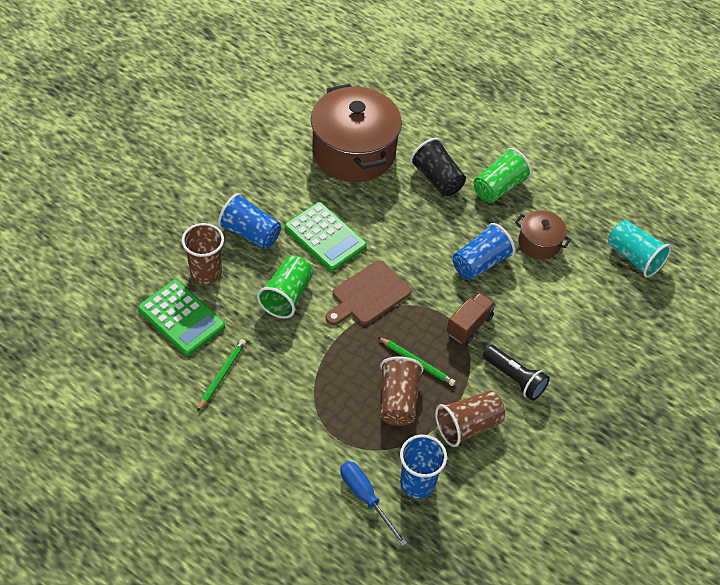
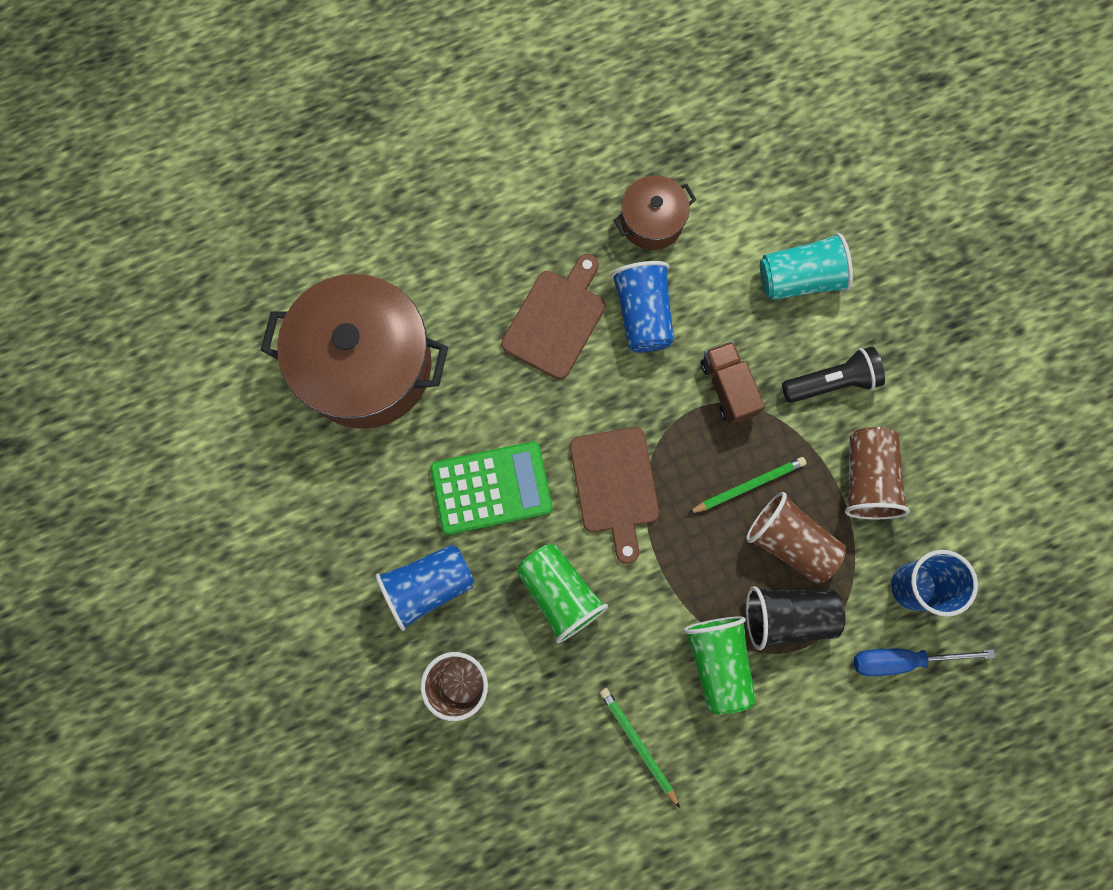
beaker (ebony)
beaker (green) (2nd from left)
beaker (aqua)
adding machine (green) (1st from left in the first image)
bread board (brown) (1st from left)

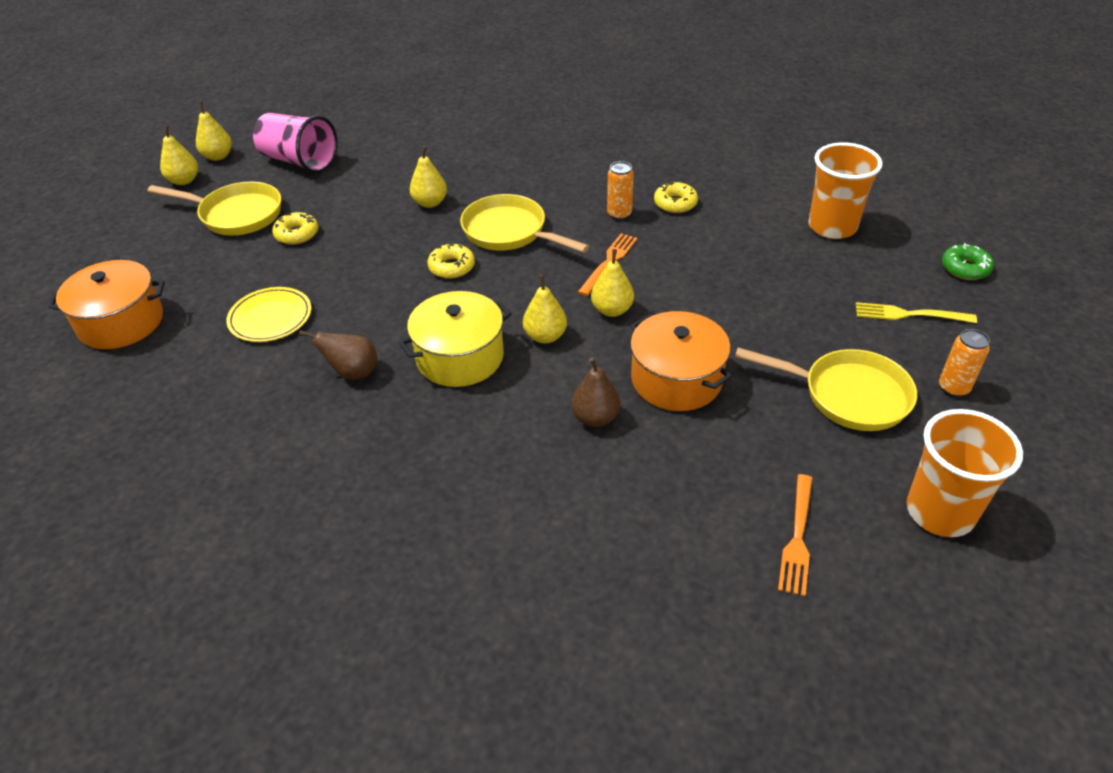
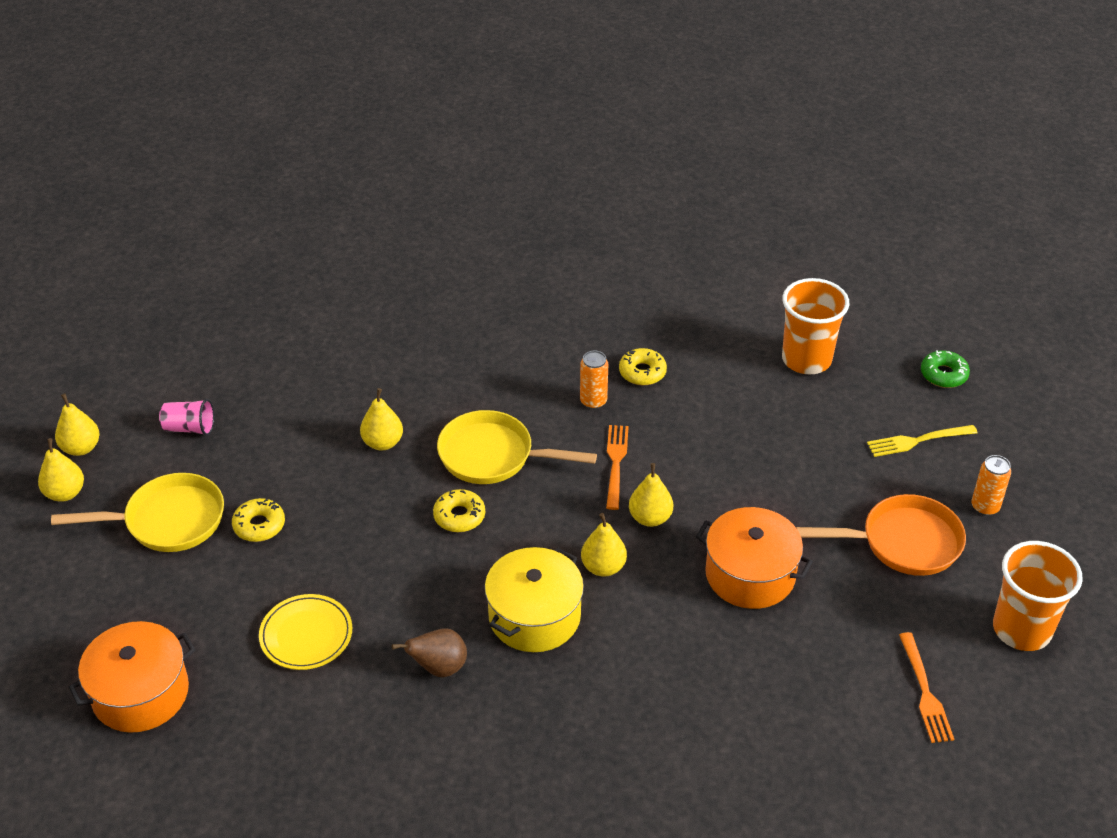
beaker (pink)
skillet (bright orange)
pear (brown) (2nd from left in the first image)

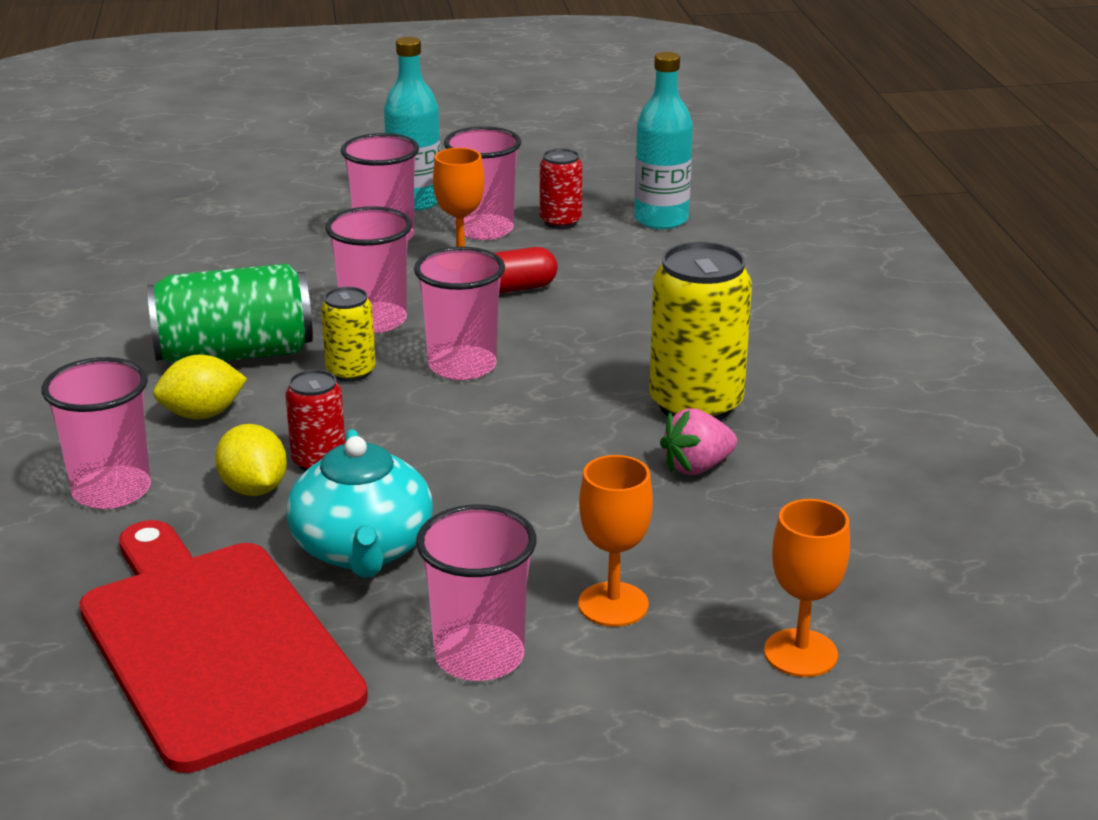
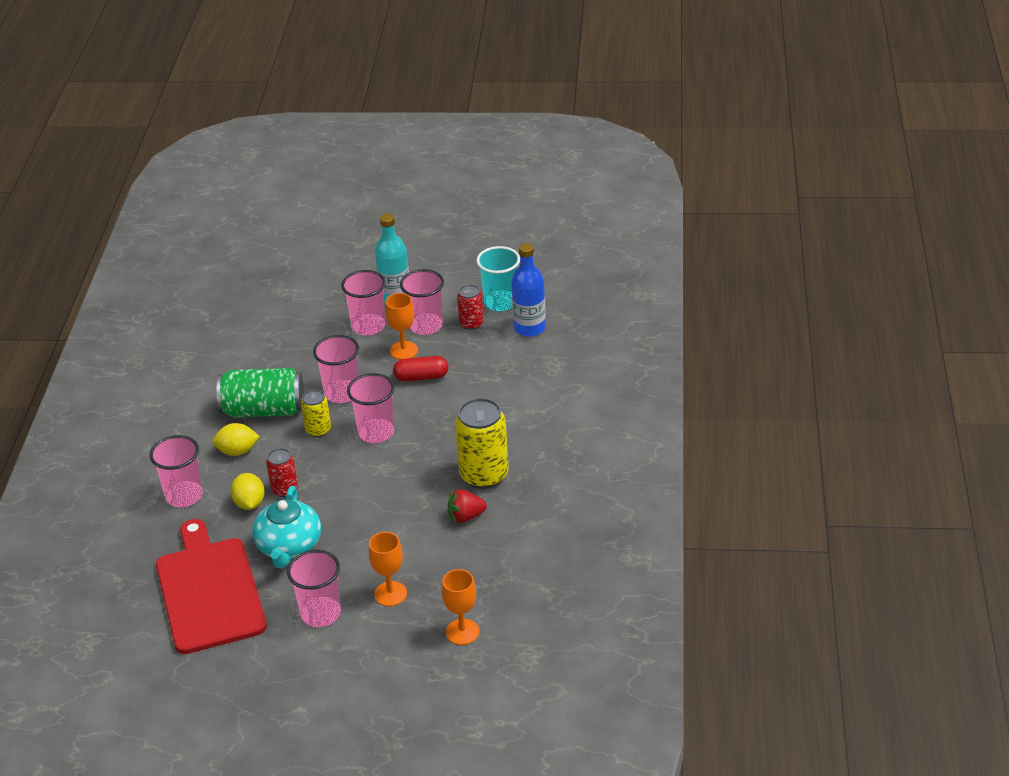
bottle (cobalt)
berry (crimson)
beaker (aqua)

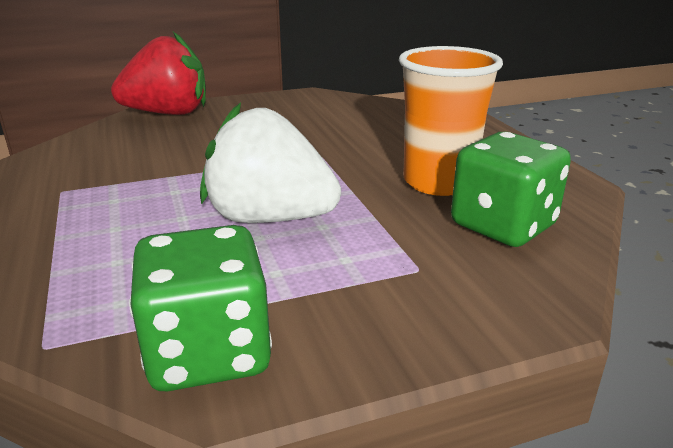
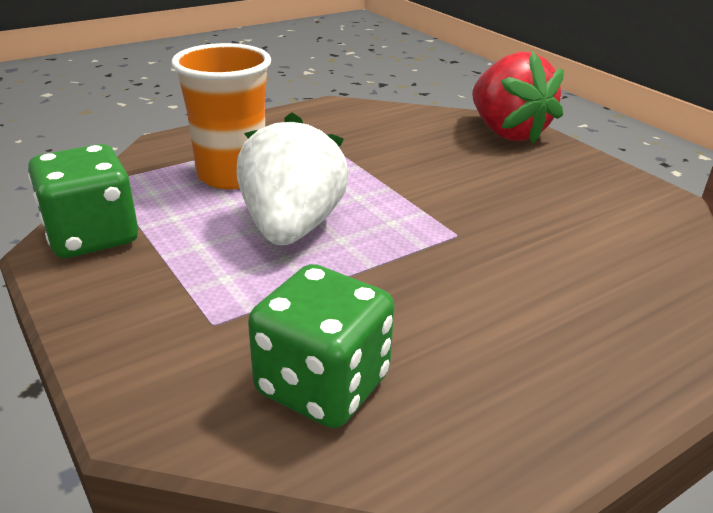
beaker (bright orange)

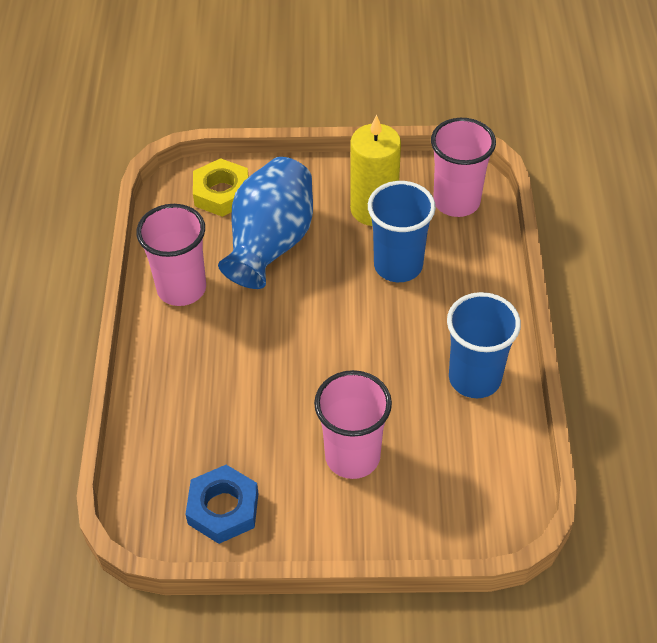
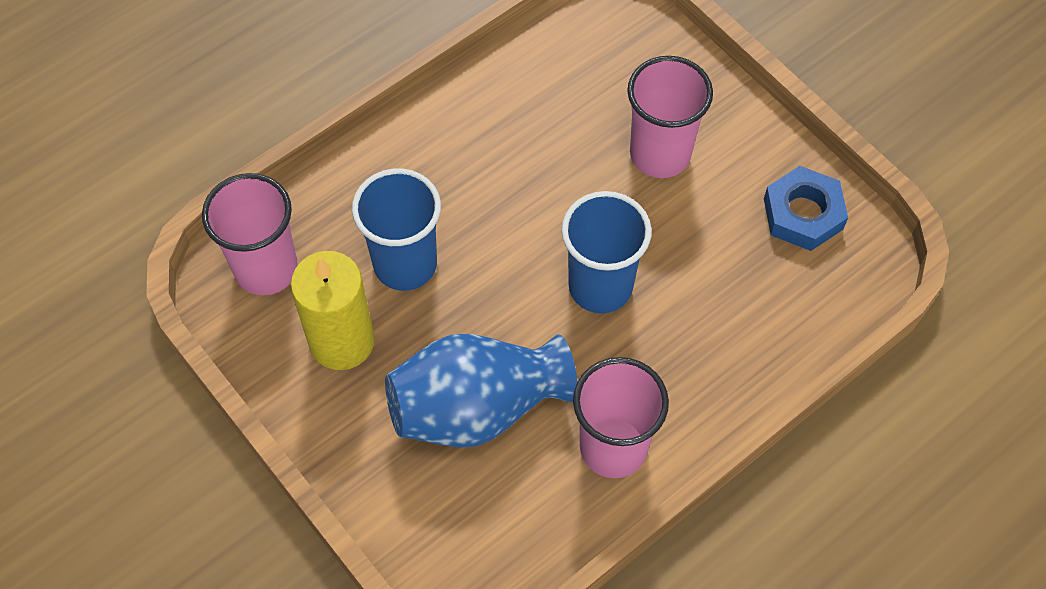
hexagon nut (golden)
beaker (cobalt) (2nd from left)

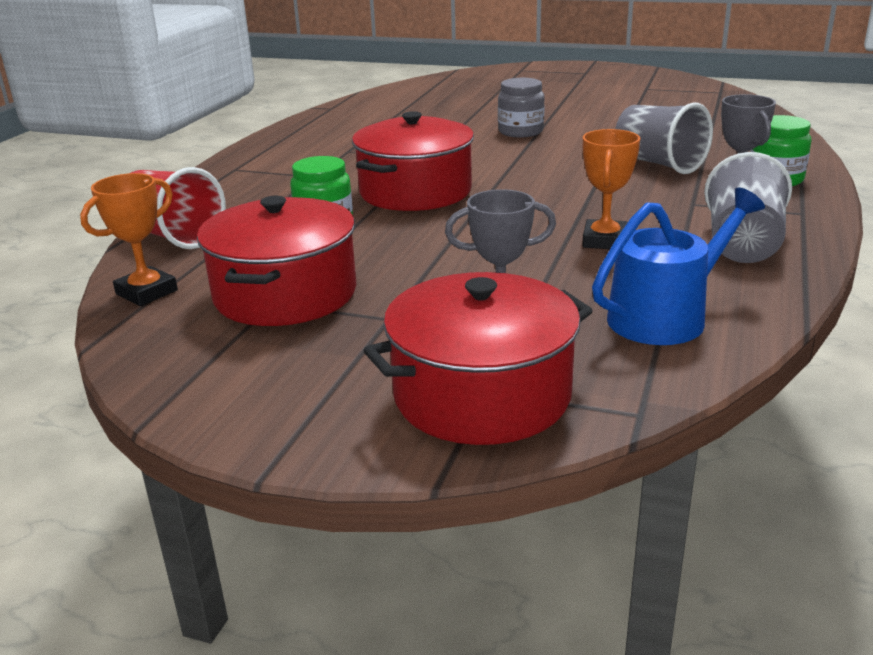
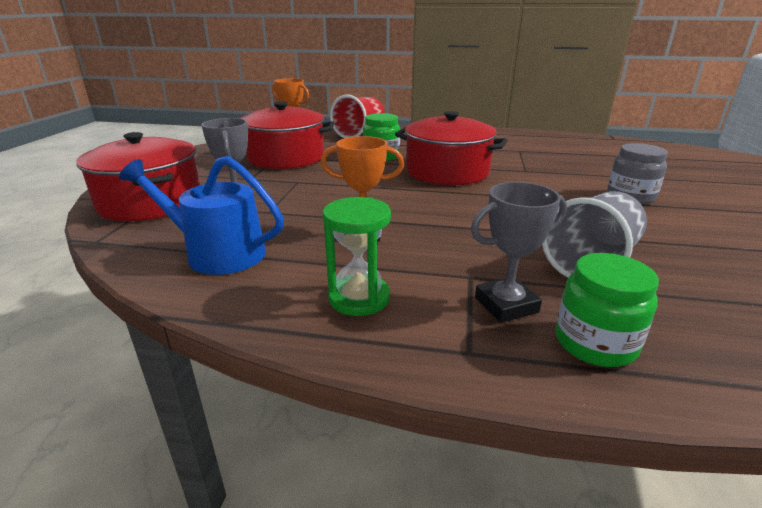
hourglass (green)
watering pot (cobalt)

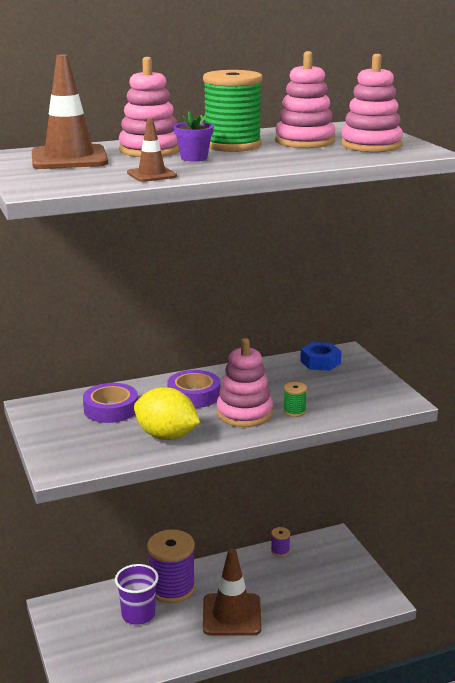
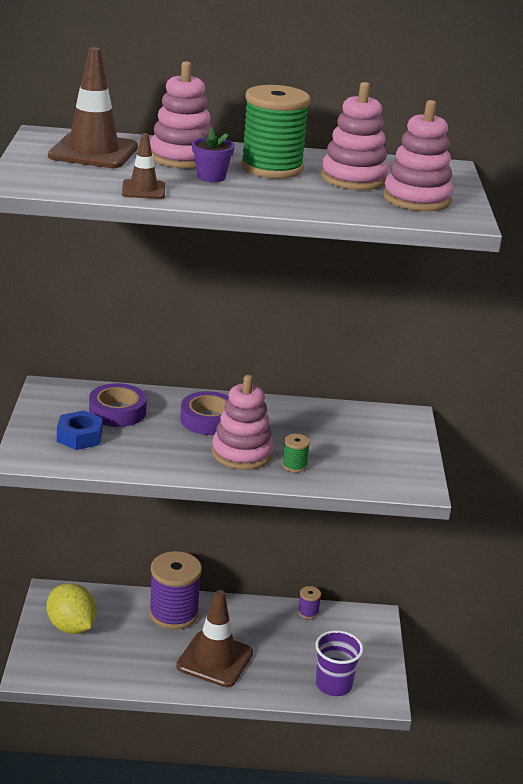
hexagon nut (cobalt)
citrus fruit (golden)
beaker (purple)

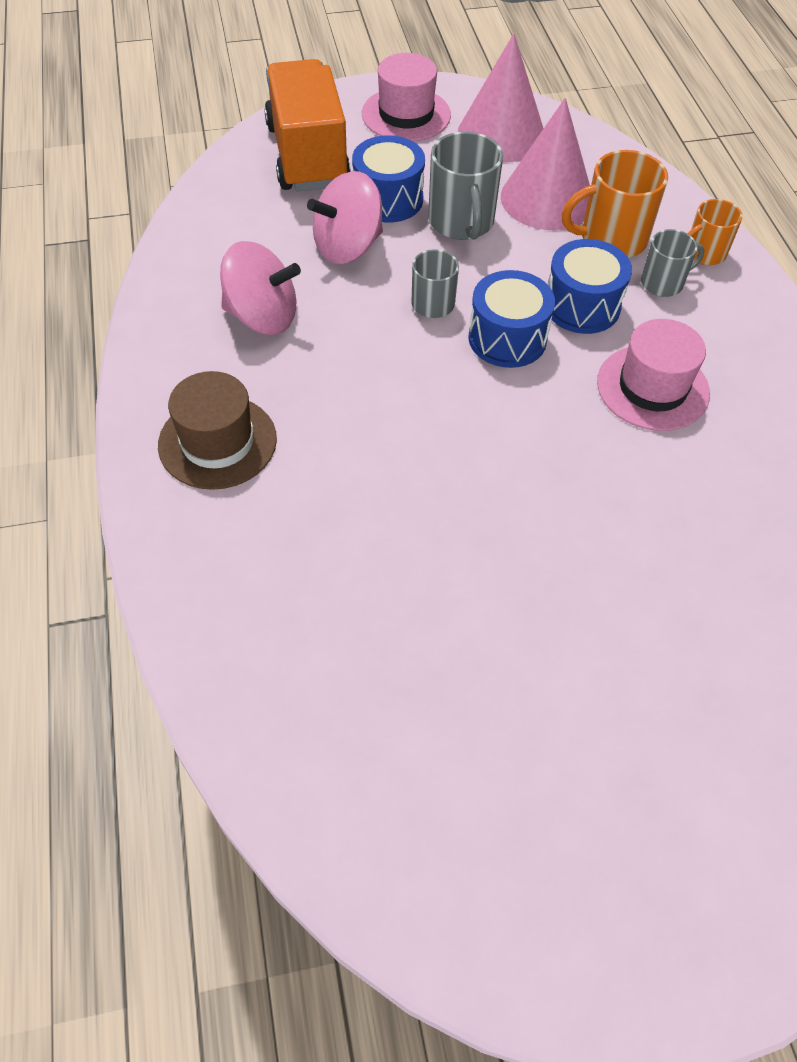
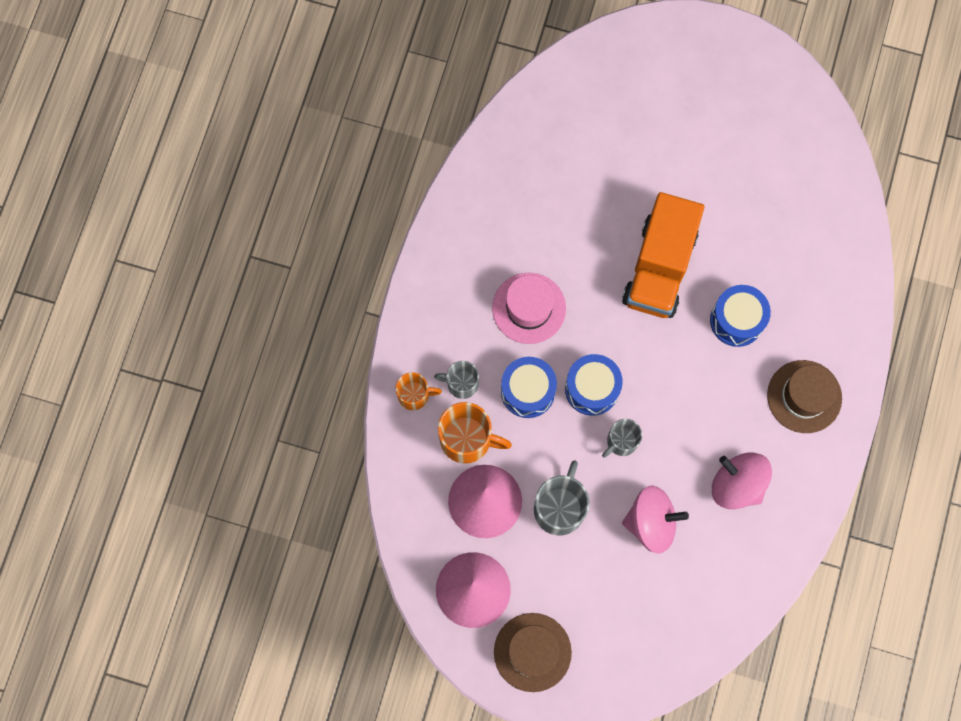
top hat (brown) (1st from left)
toy truck (bright orange)
snare drum (cobalt) (3rd from left)

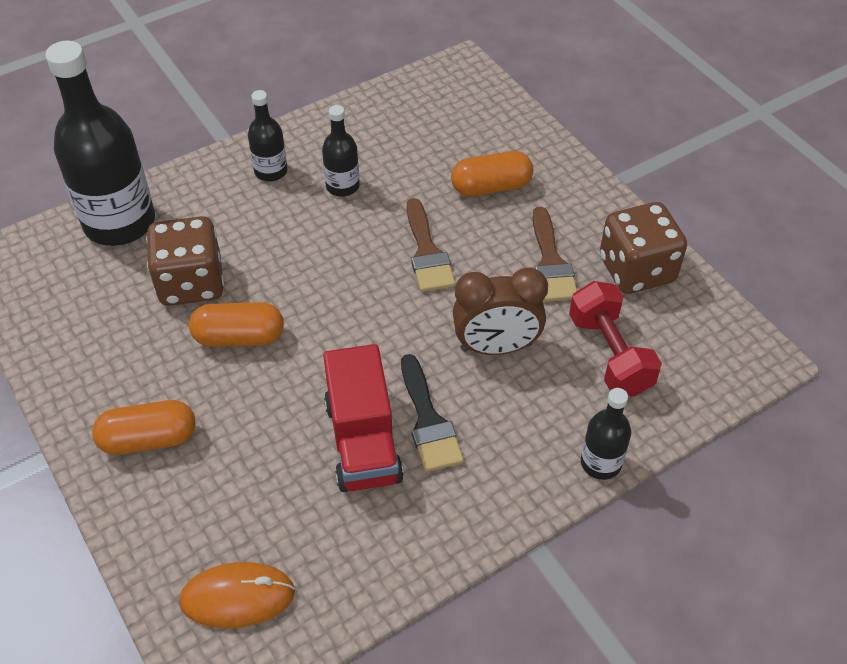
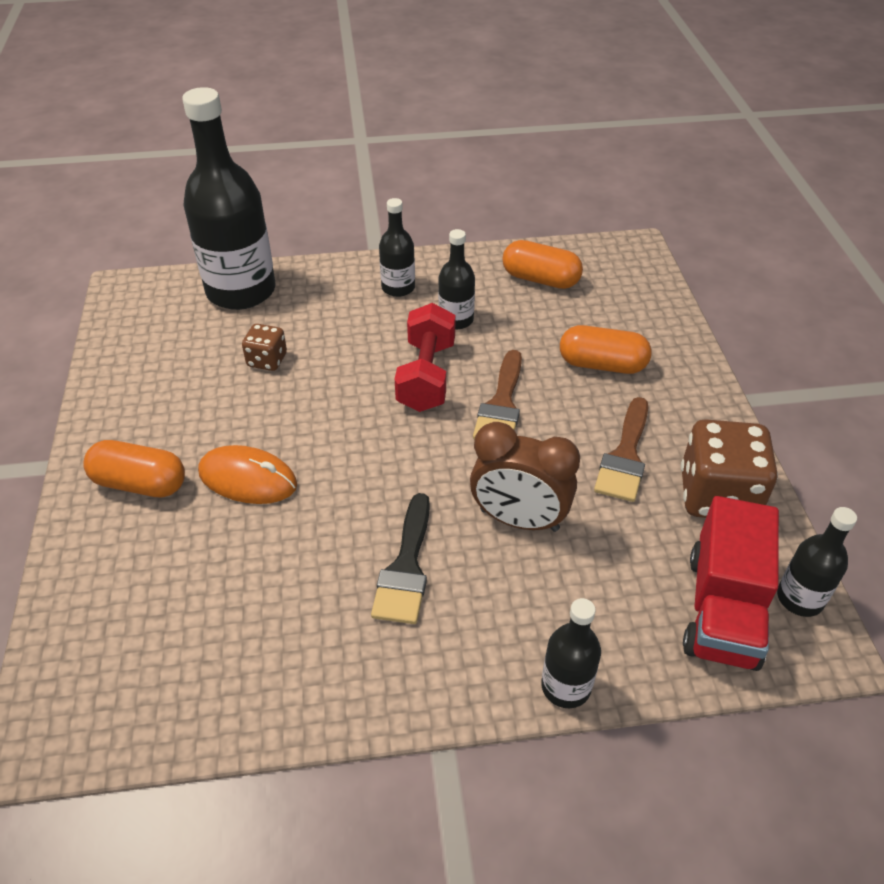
dice (brown) (1st from left)
dumbbell (crimson)
capsule (bright orange) (2nd from left)
toy truck (crimson)
computer mouse (bright orange)
bottle (ebony) (5th from left)

